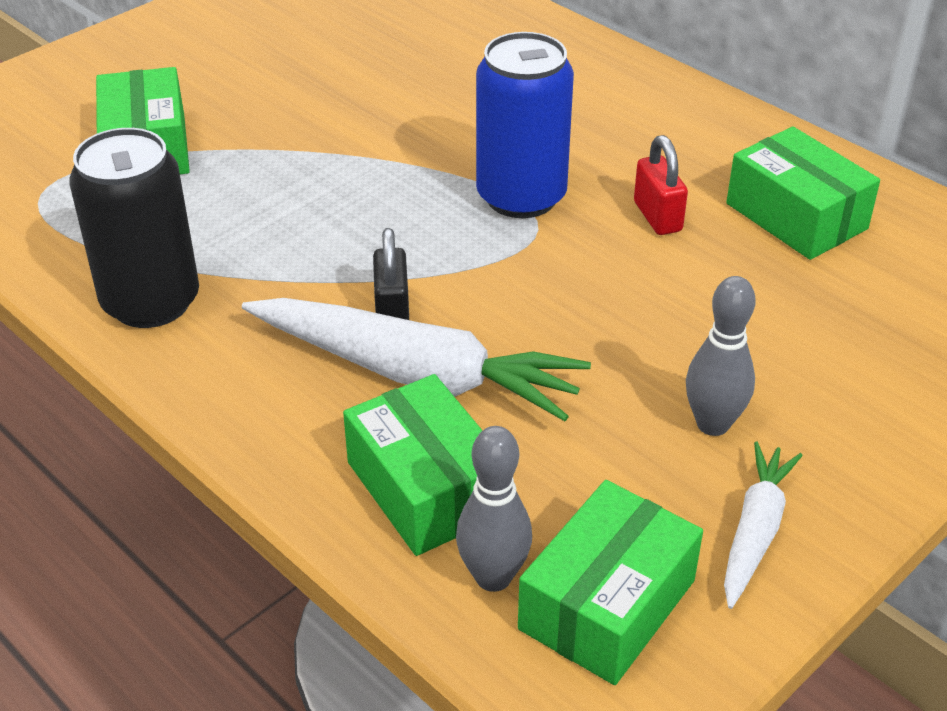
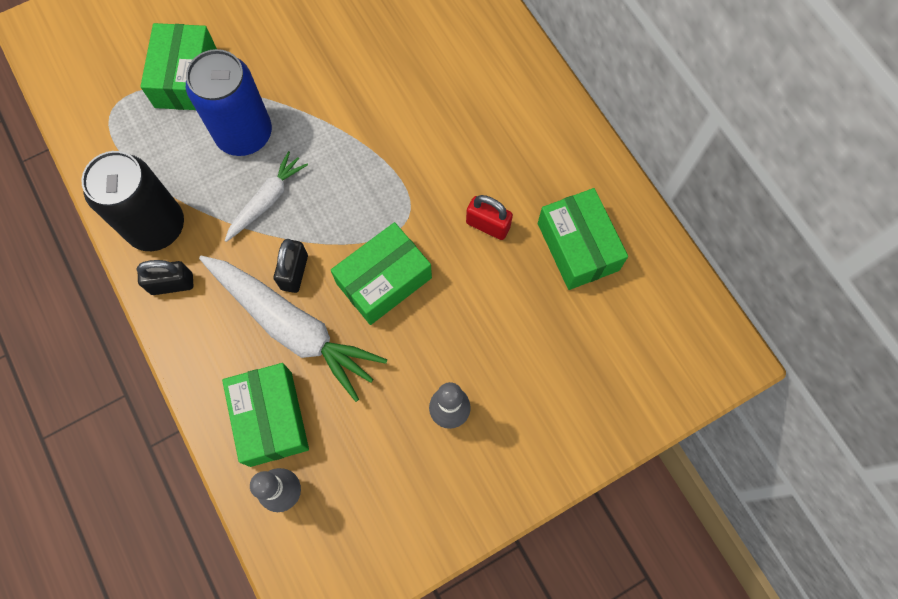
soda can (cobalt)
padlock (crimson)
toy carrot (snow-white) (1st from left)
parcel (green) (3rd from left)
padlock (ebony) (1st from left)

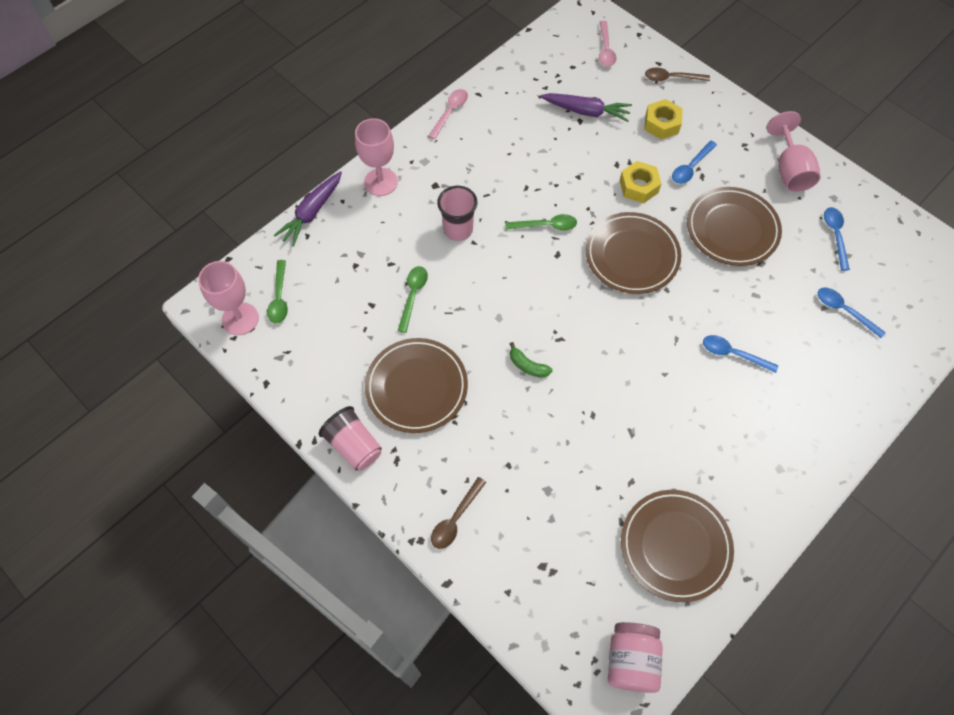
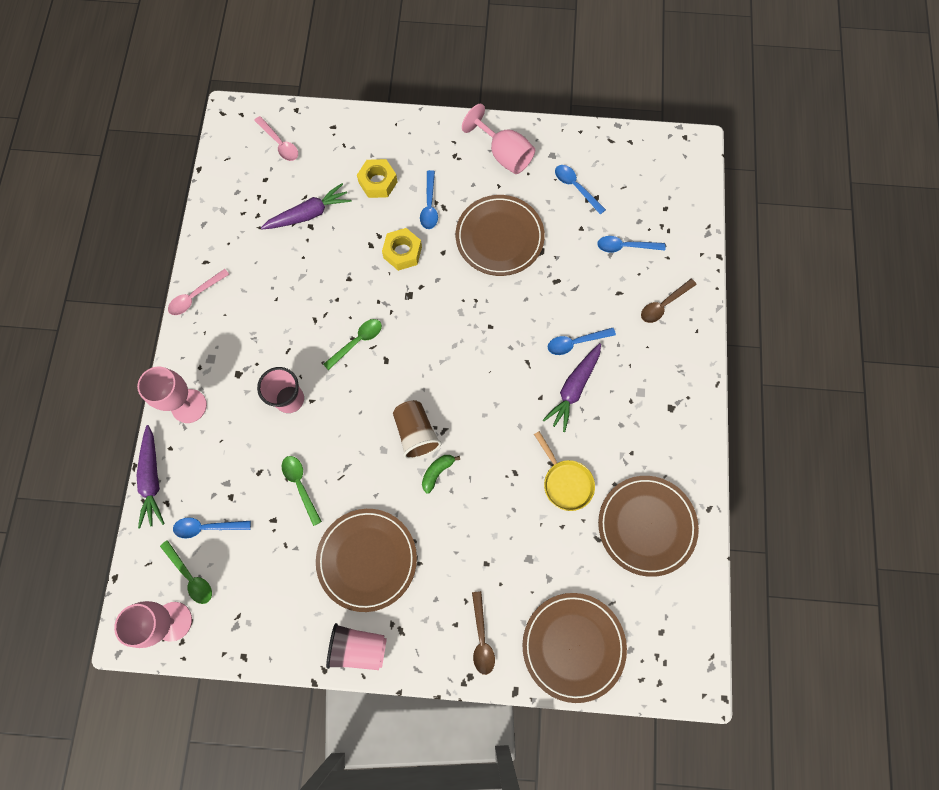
spoon (brown) (2nd from left)
spoon (pink) (1st from left)
plate (brown) (3rd from left)
banana fruit (green)
preserve jar (pink)
toy carrot (purple) (3rd from left)
beaker (brown)
skillet (golden)
spoon (cobalt) (1st from left)

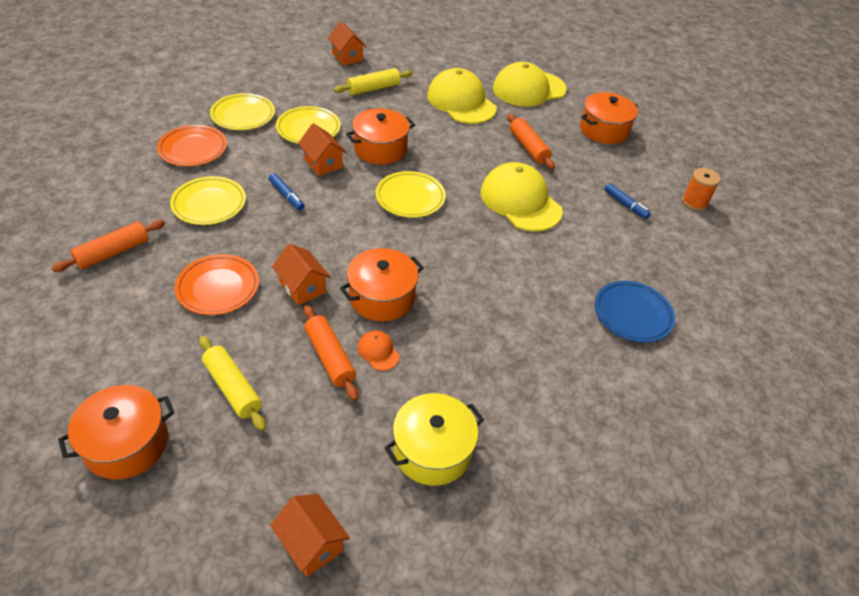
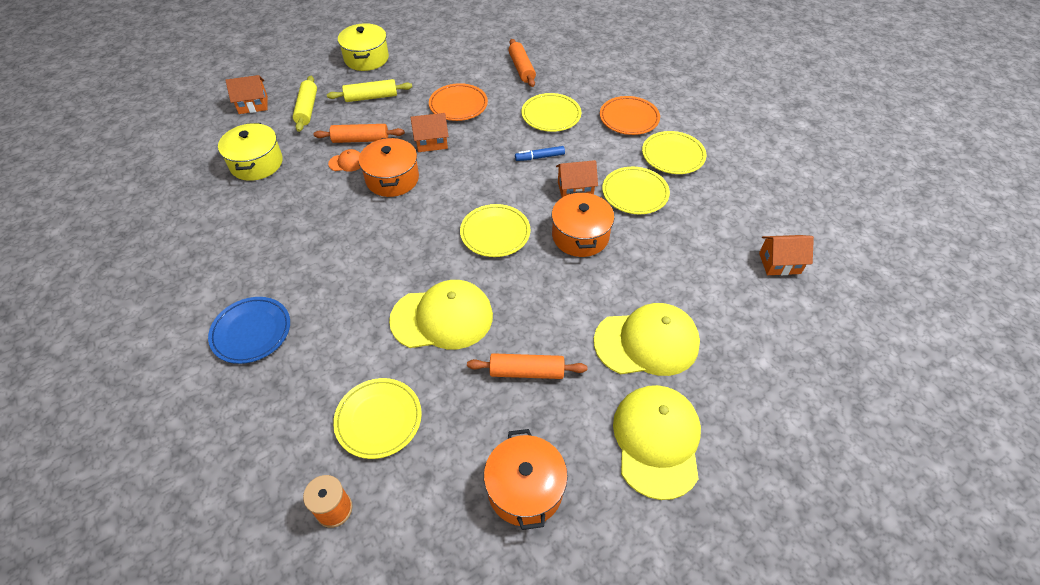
pastry roller (golden) (1st from left)
plate (golden) (1st from left)
stockpot (golden) (2nd from left)

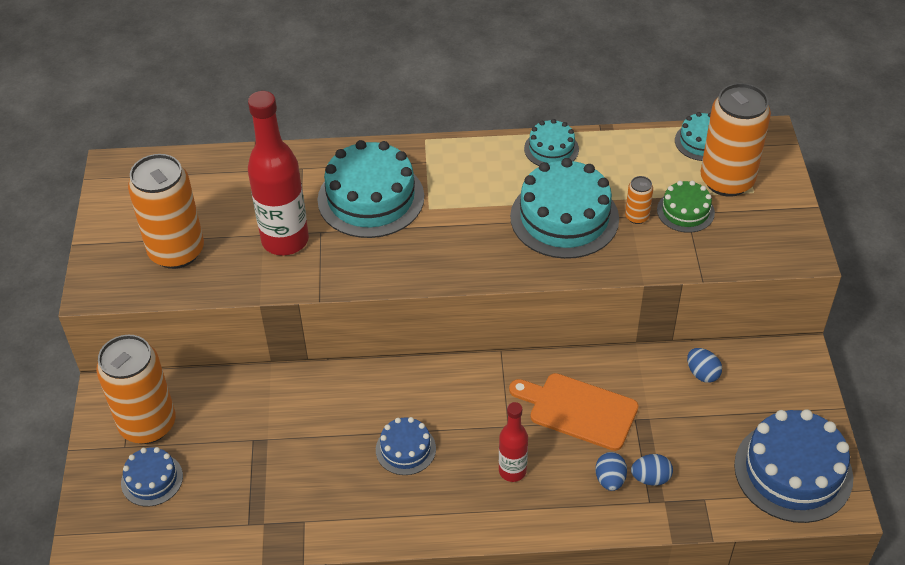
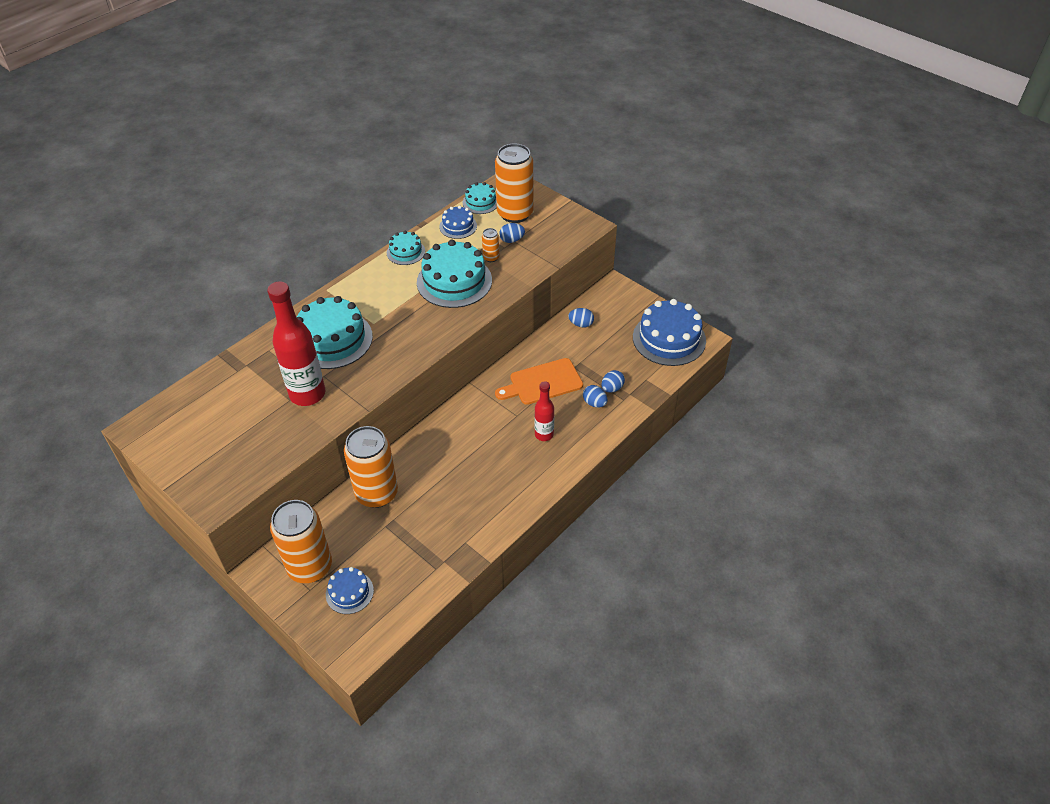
soda can (bright orange) (2nd from left)
egg shape (cobalt) (1st from left)
gateau (cobalt) (2nd from left)

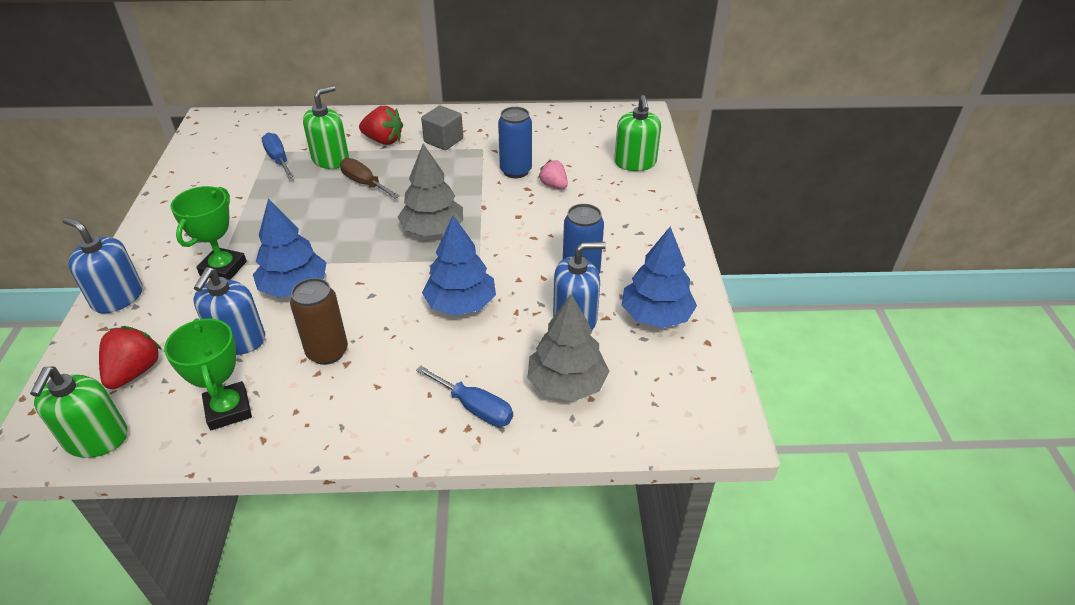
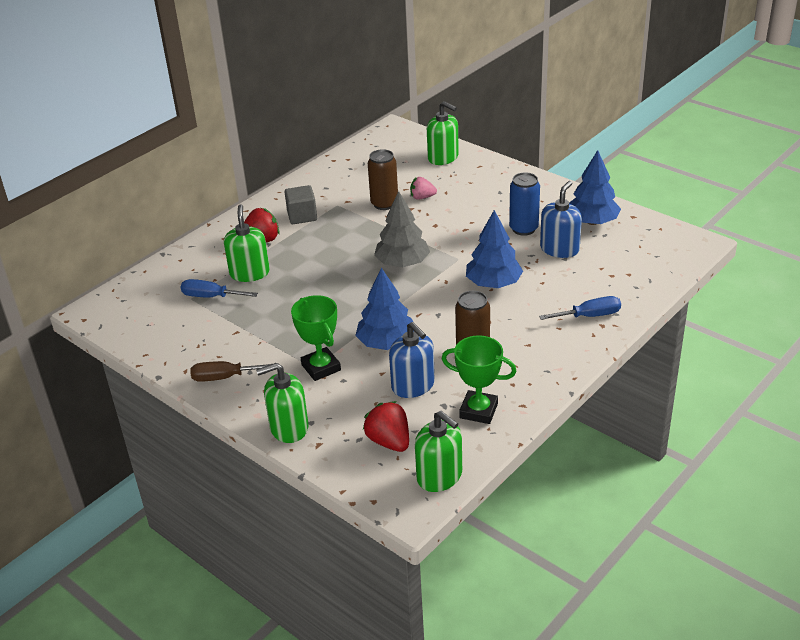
soda can (brown) (1st from left)
hand screwdriver (brown)
soap pump (green) (2nd from left)
toy tree (grey) (2nd from left in the first image)

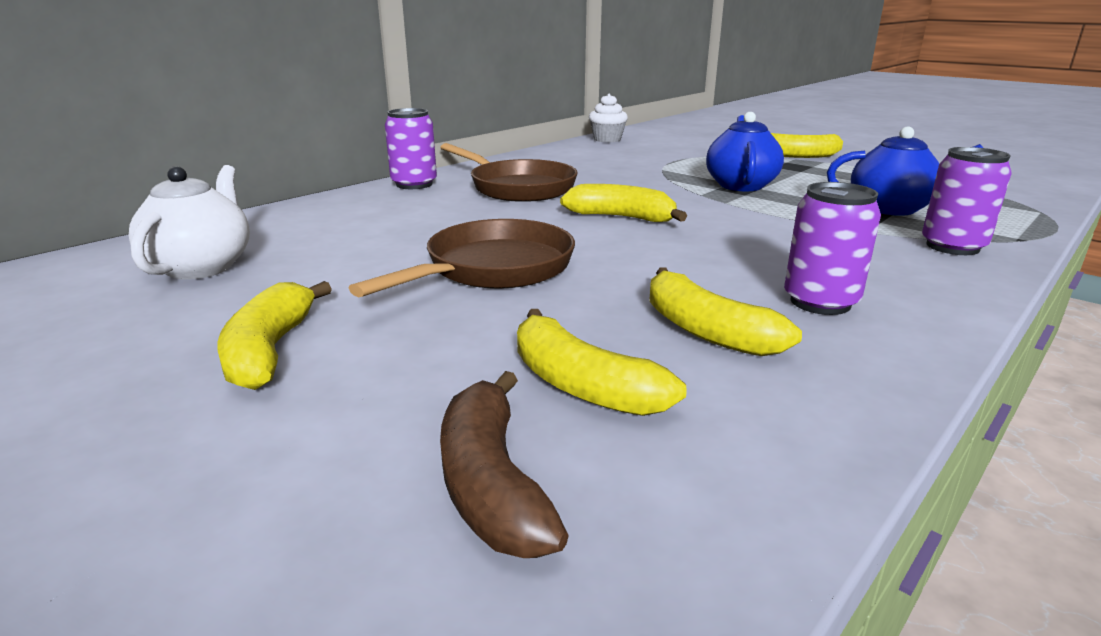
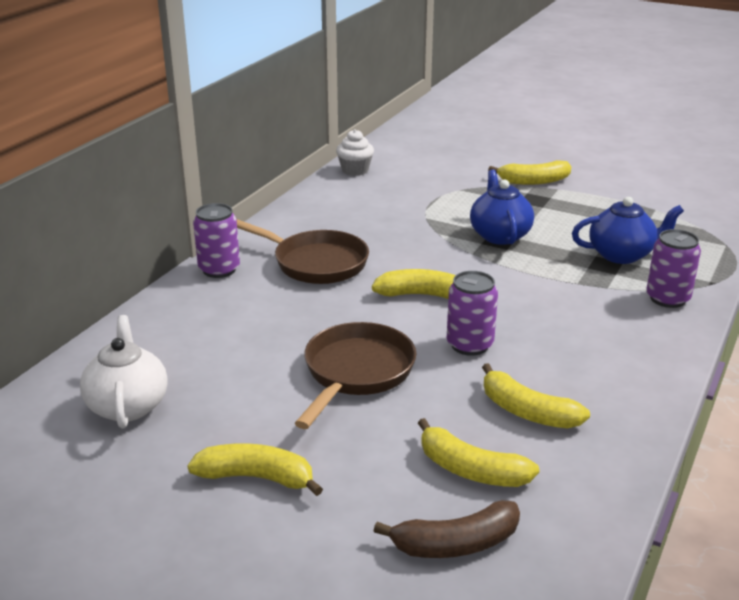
soda can (purple) (2nd from left)
banana fruit (golden) (1st from left)
banana fruit (brown)

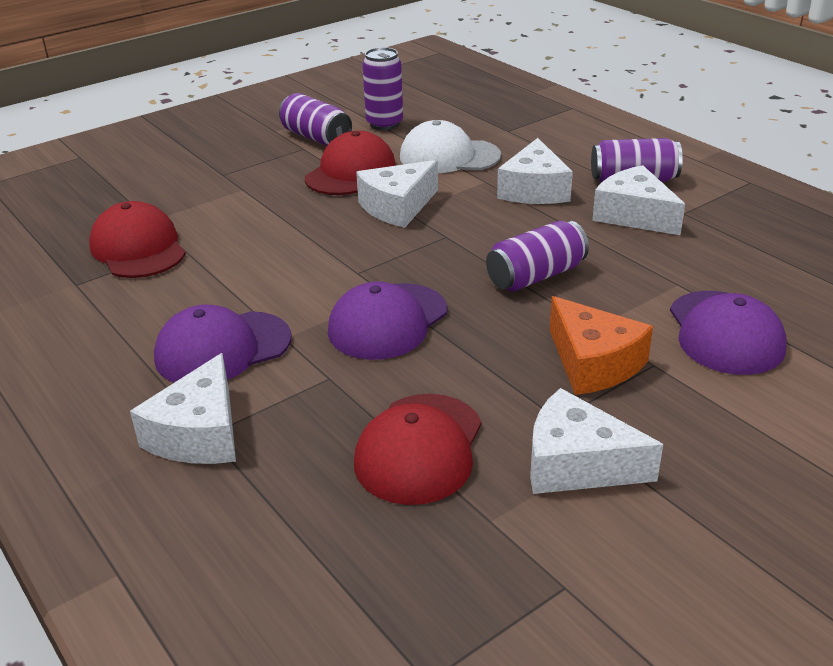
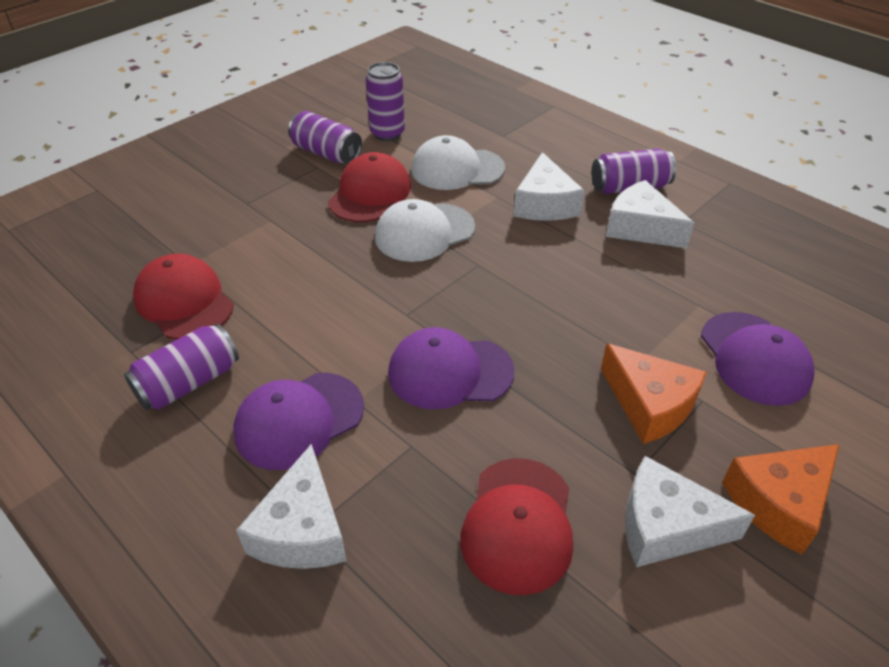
peaked cap (snow-white) (1st from left)
soda can (purple) (1st from left)
peaked cap (purple) (2nd from left)
piece of cheese (bright orange) (2nd from left)

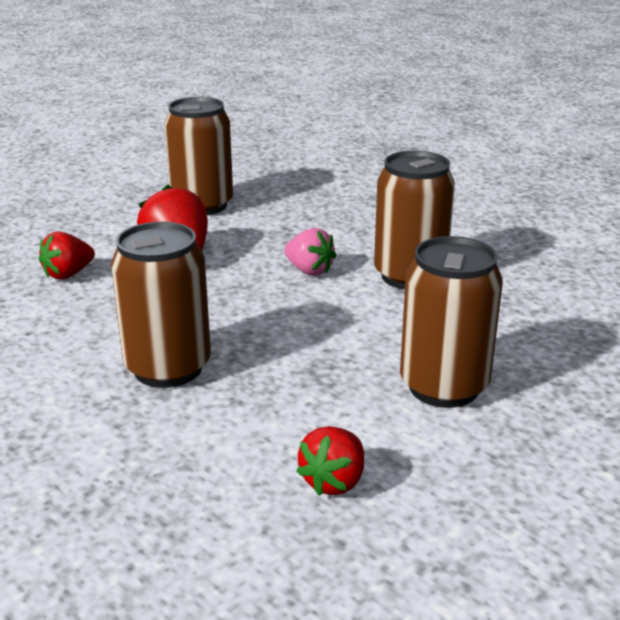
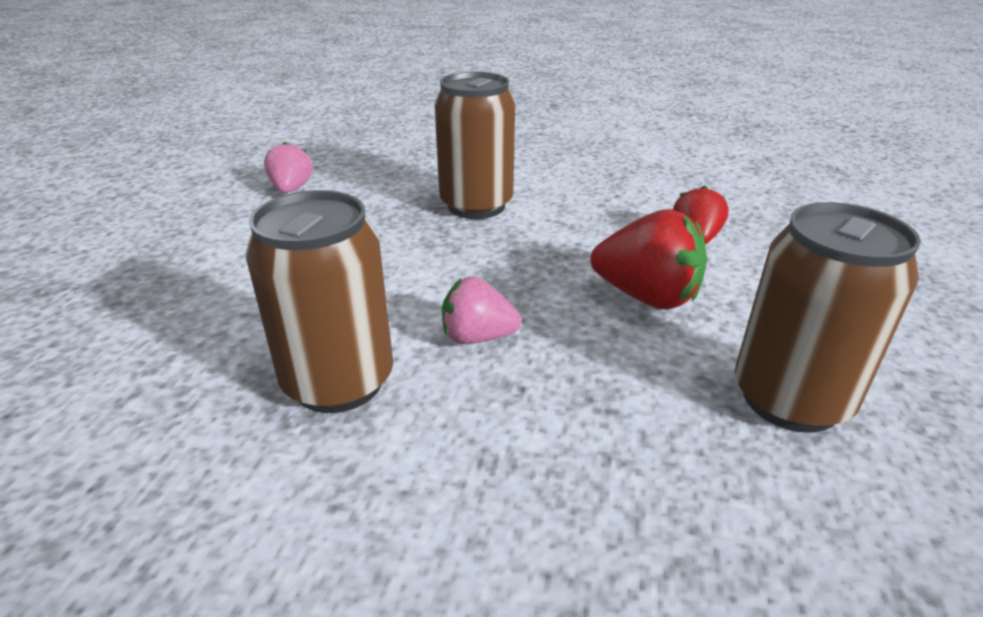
soda can (brown) (4th from left in the first image)
berry (pink) (1st from left)

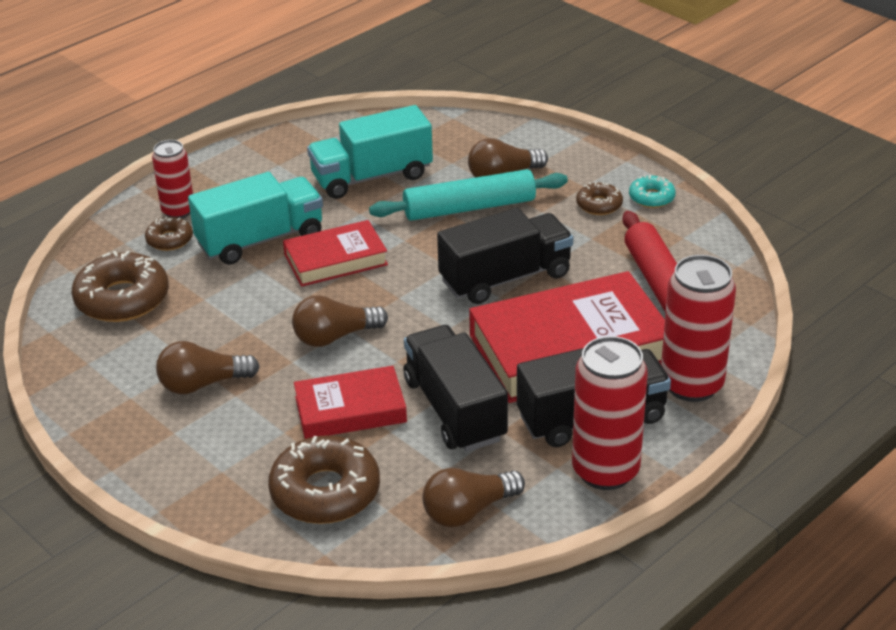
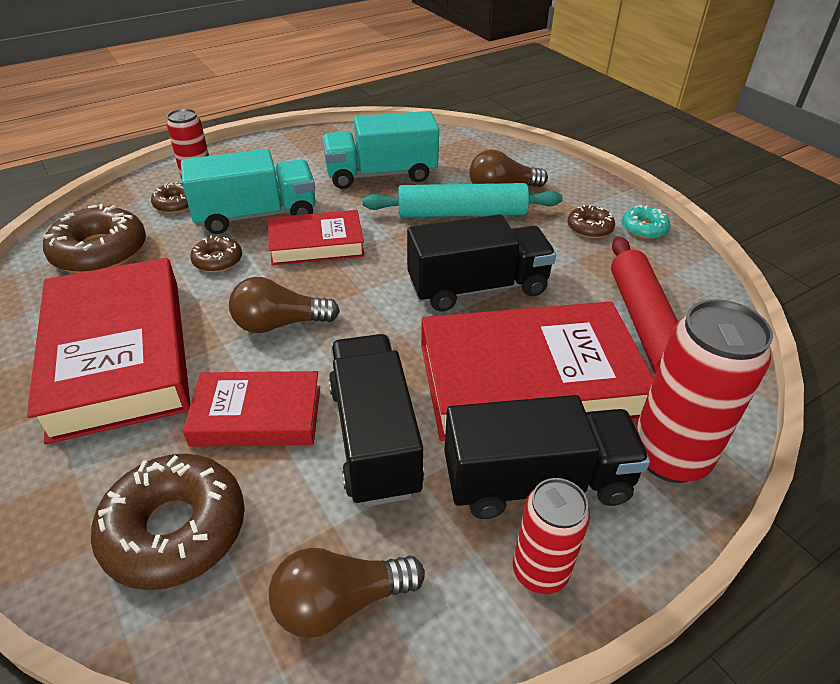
soda can (crimson) (2nd from left)
hardcover (crimson) (1st from left)
glazed donut (brown) (4th from left)

